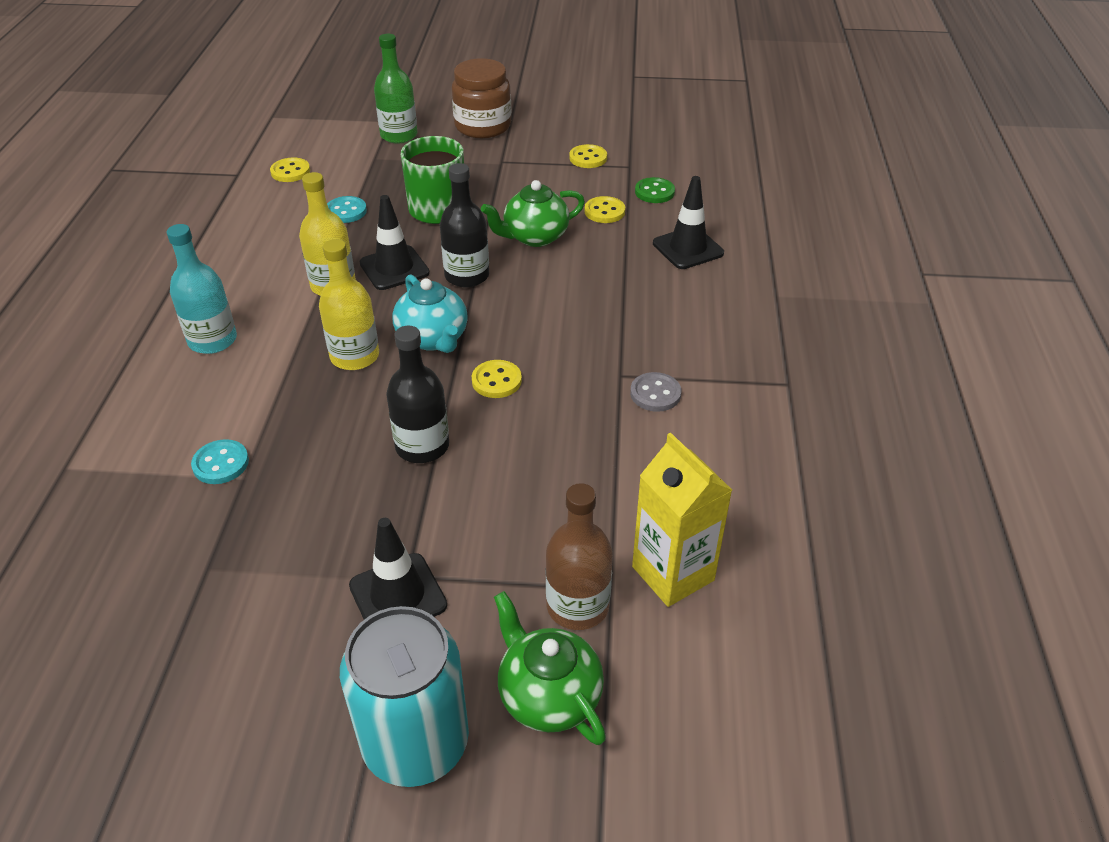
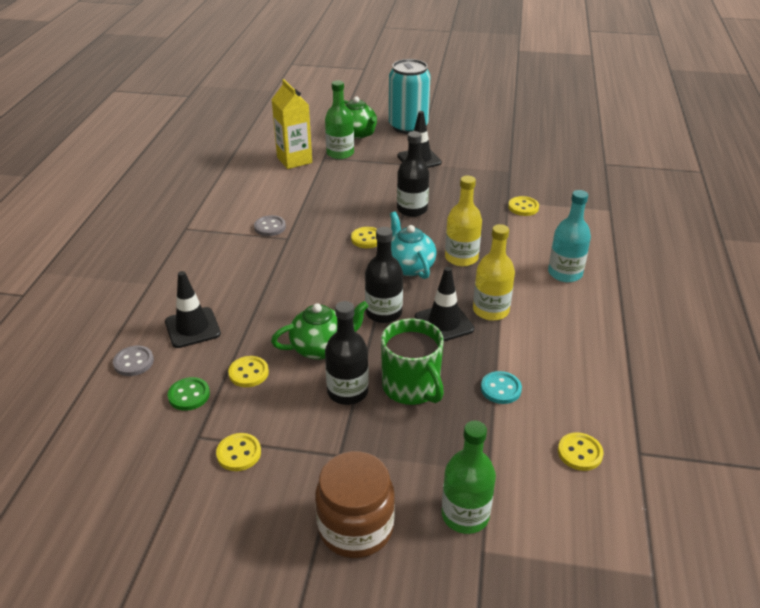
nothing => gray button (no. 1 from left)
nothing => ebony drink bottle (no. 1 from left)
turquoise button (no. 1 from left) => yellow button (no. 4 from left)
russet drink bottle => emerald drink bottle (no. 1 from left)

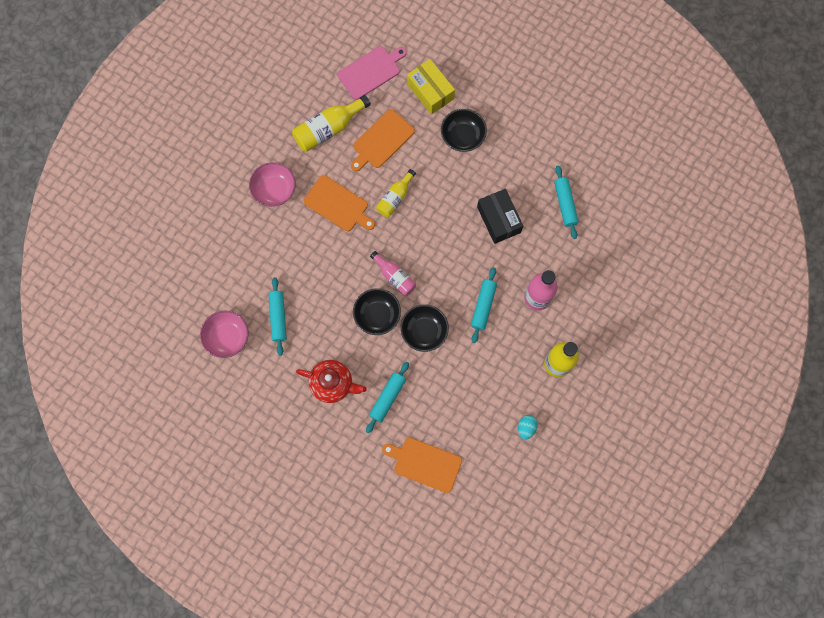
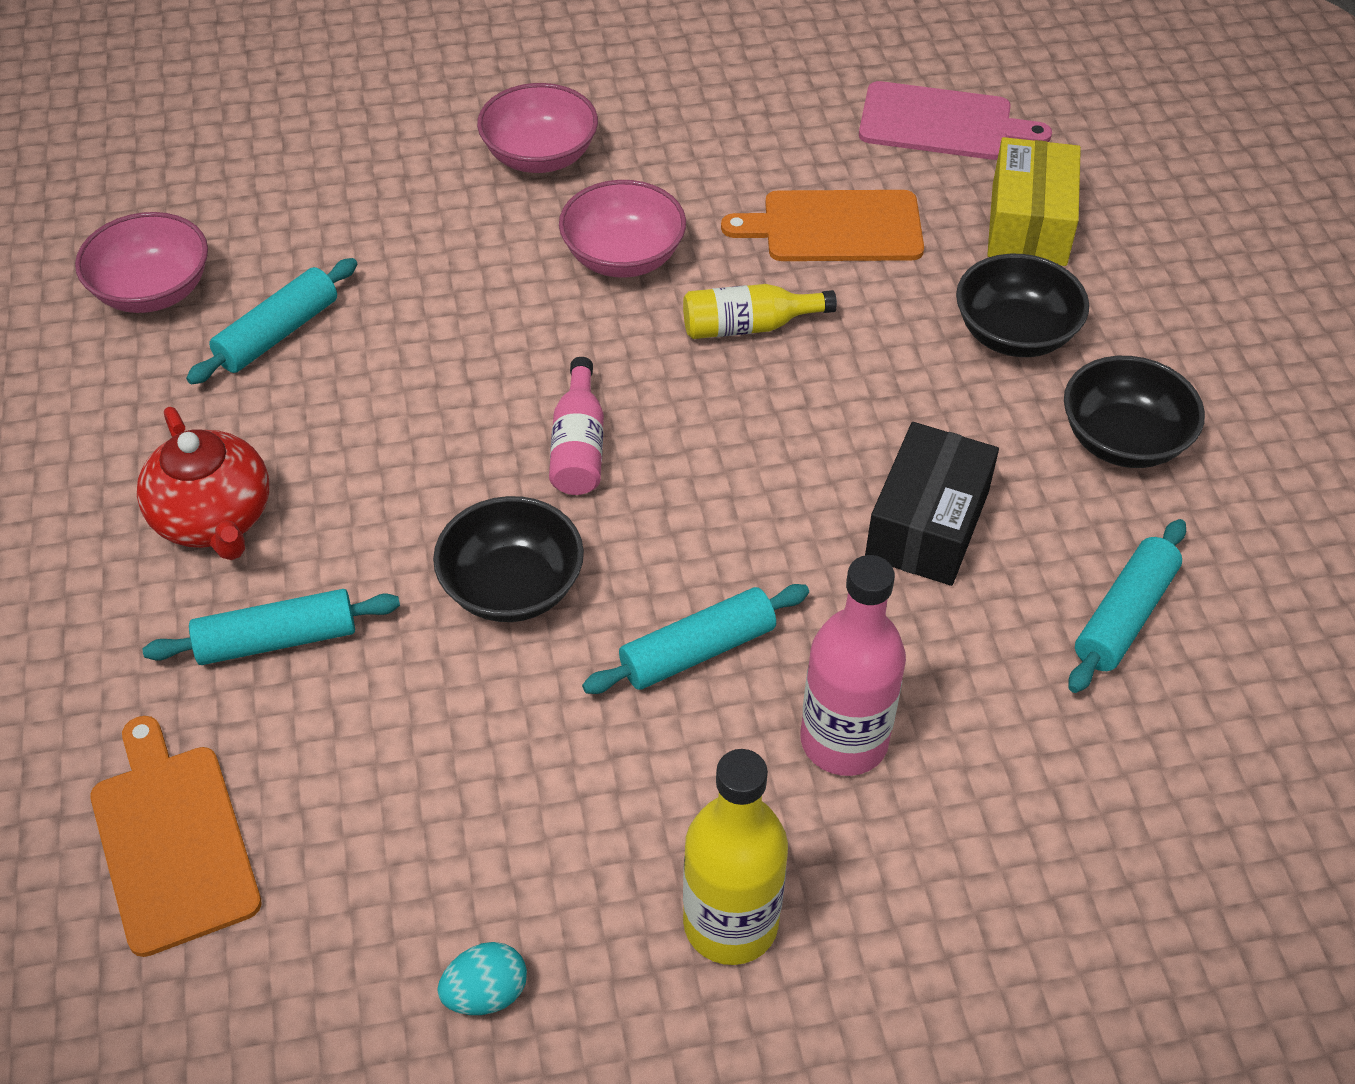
yellow drink bottle (no. 1 from left) => nothing
ebony serving bowl (no. 1 from left in the first image) => ebony serving bowl (no. 3 from left), relocated
orange-coloured cutting board (no. 1 from left) => pink serving bowl (no. 3 from left)

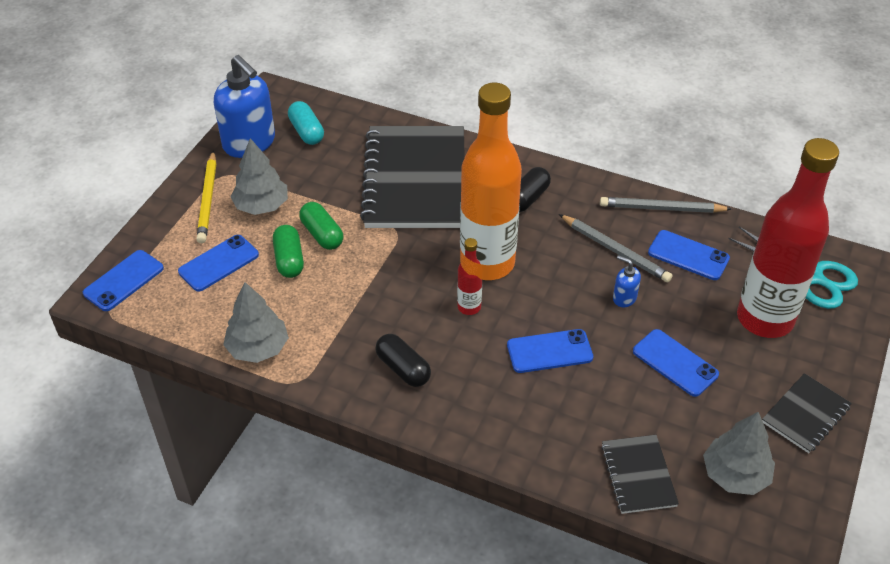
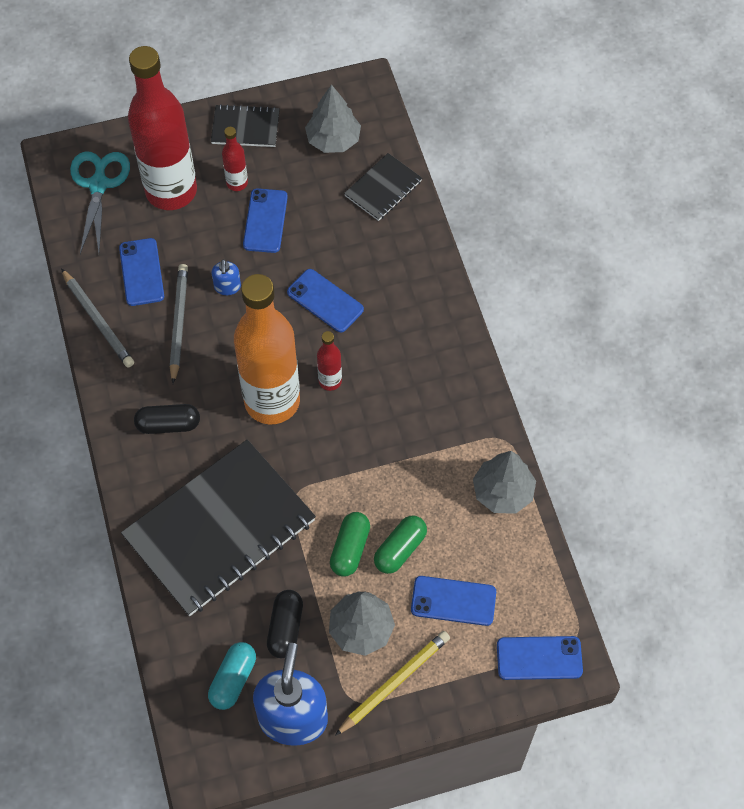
nothing => crimson drink bottle (no. 2 from left)
ebony pill shape (no. 1 from left in the first image) => ebony pill shape (no. 2 from left), relocated

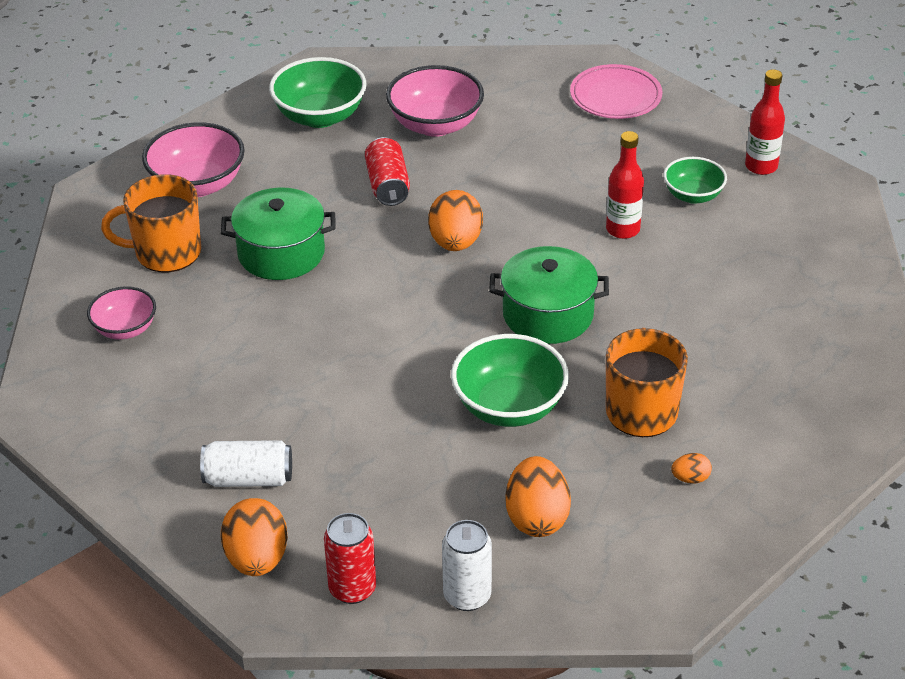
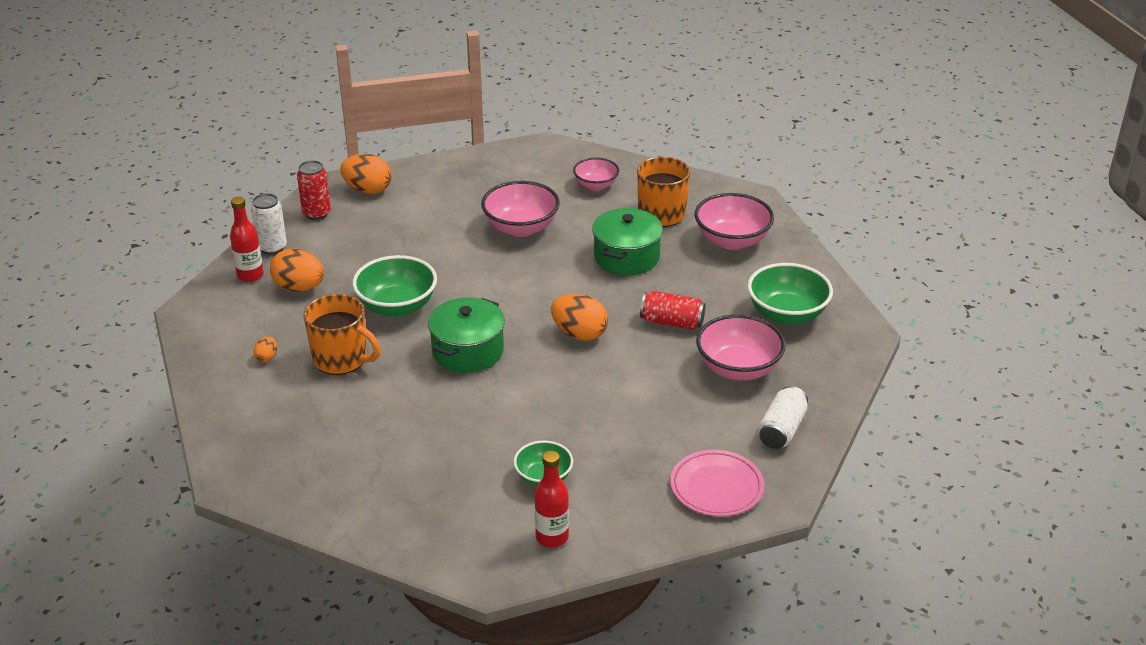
nothing => pink serving bowl (no. 1 from left)
snow-white soda can (no. 1 from left in the first image) => snow-white soda can (no. 2 from left), relocated
crimson drink bottle (no. 1 from left), relocated

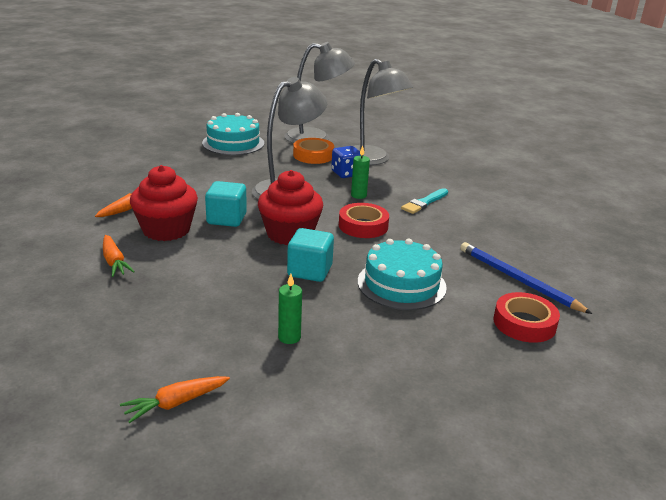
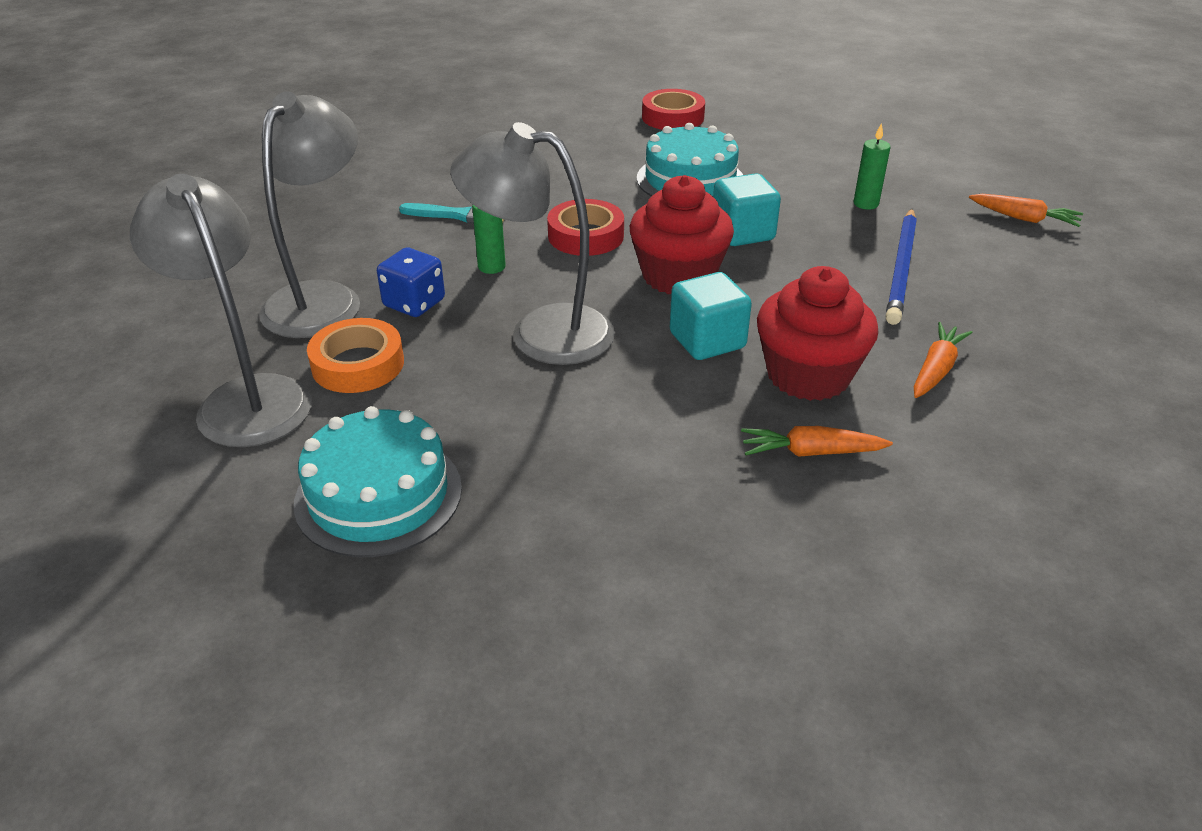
cobalt pencil, relocated

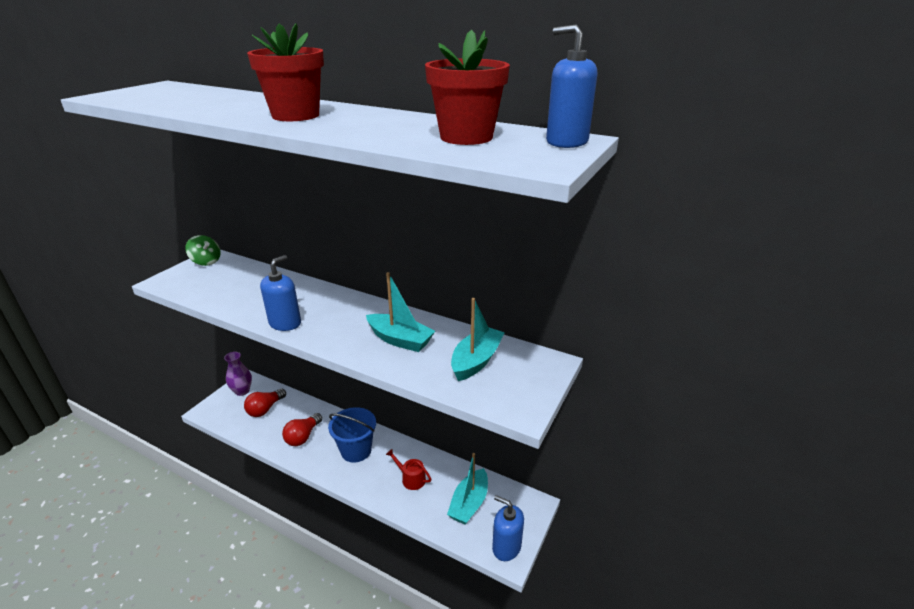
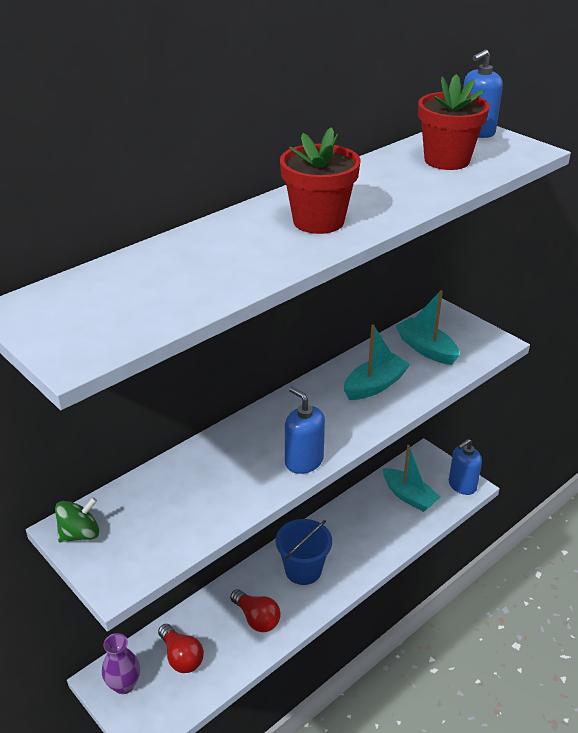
crimson watering pot => nothing

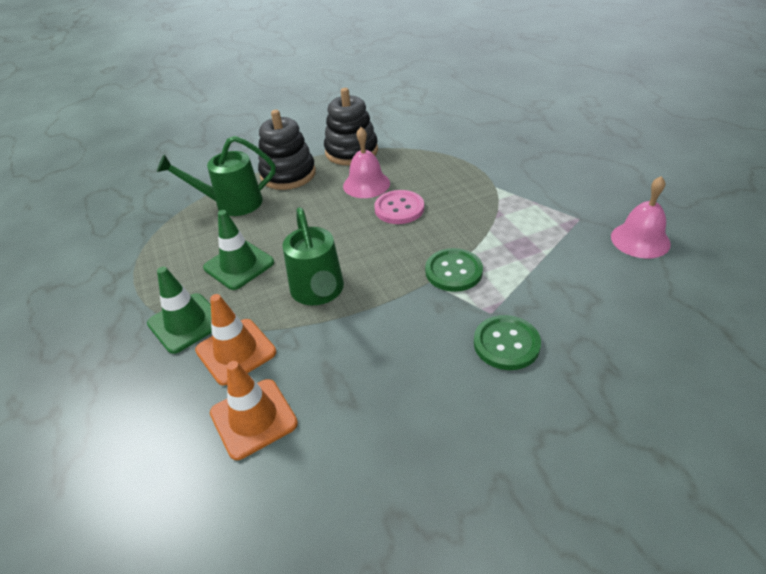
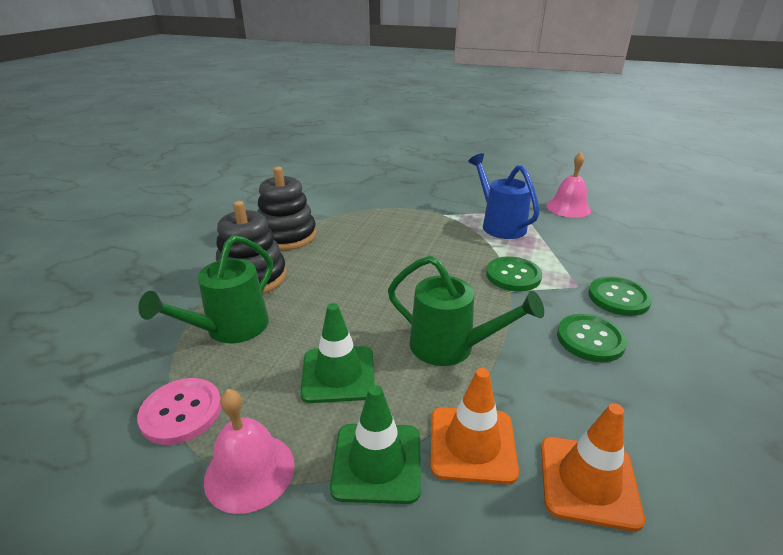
nothing => cobalt watering pot
nothing => emerald button (no. 2 from left)
pink bell (no. 1 from left), relocated
pink button, relocated

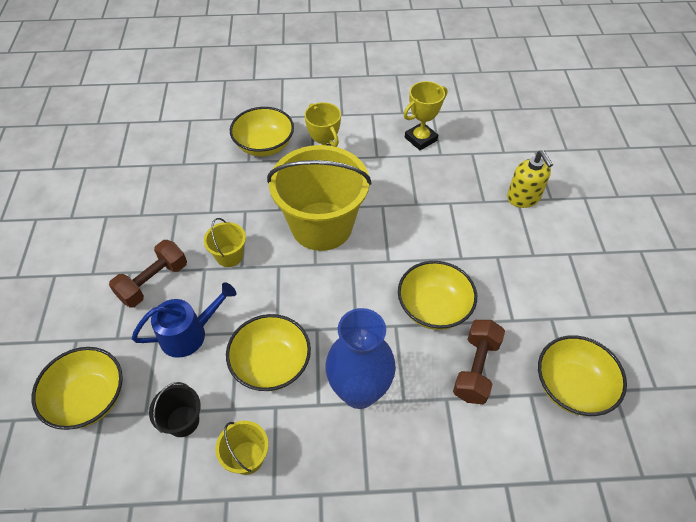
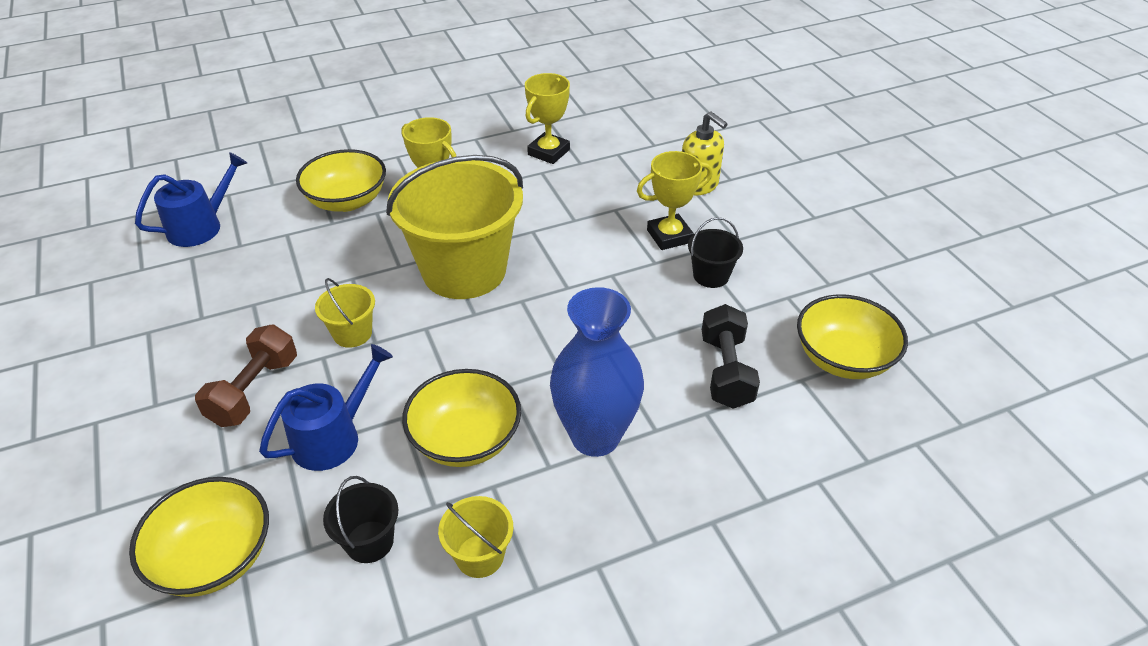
yellow serving bowl (no. 4 from left) => nothing
nothing => cobalt watering pot (no. 1 from left)
nothing => yellow prize cup (no. 3 from left)
nothing => ebony sand bucket (no. 2 from left)
russet dumbbell (no. 2 from left) => ebony dumbbell

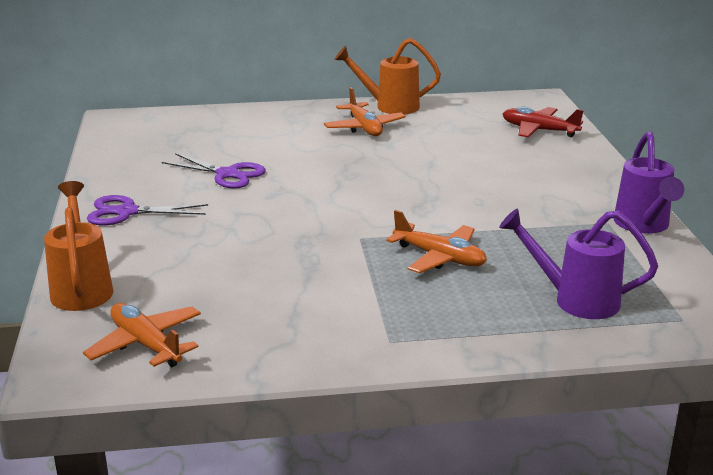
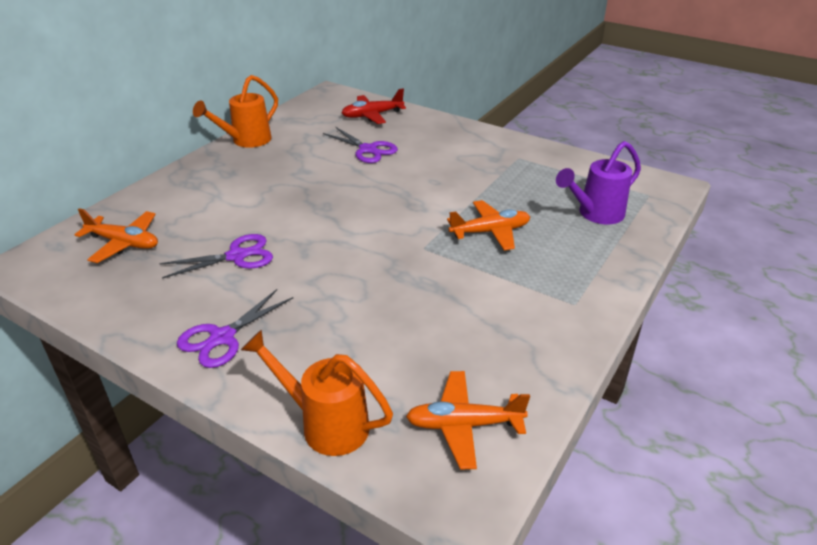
royal purple watering pot (no. 2 from left) => nothing
nothing => royal purple pair of scissors (no. 3 from left)
orange-coloured plane (no. 2 from left in the first image) => orange-coloured plane (no. 1 from left), relocated

